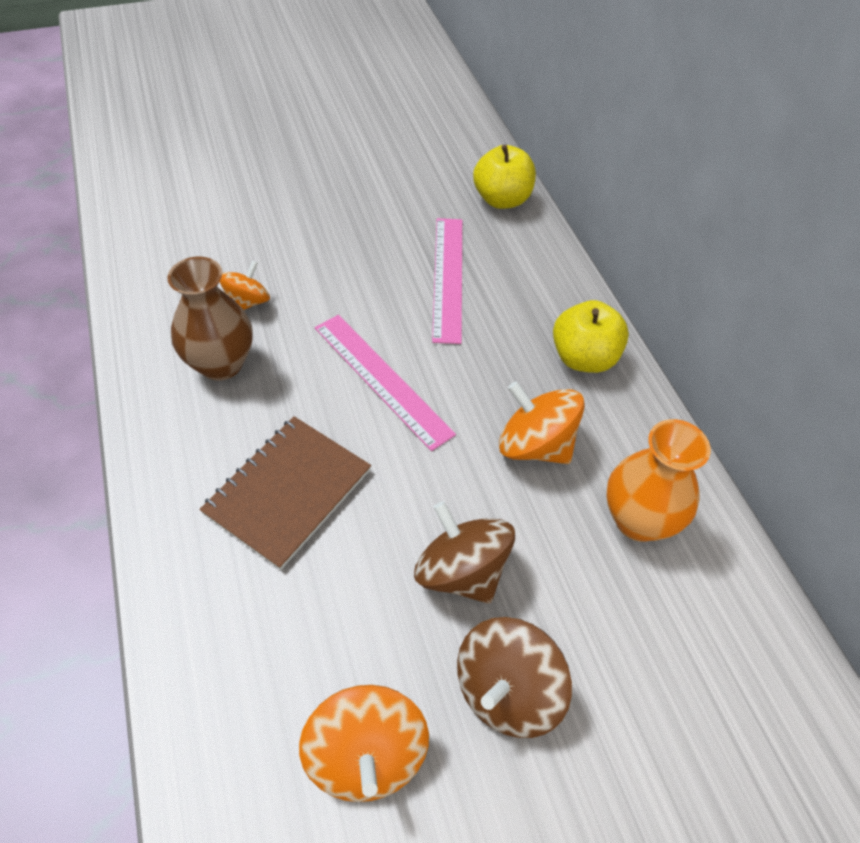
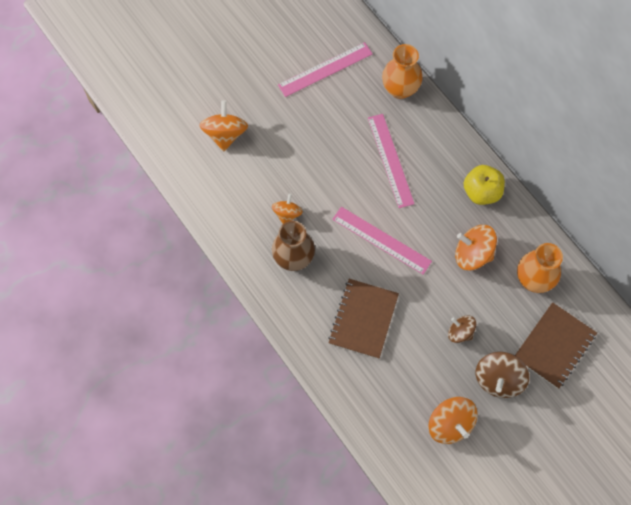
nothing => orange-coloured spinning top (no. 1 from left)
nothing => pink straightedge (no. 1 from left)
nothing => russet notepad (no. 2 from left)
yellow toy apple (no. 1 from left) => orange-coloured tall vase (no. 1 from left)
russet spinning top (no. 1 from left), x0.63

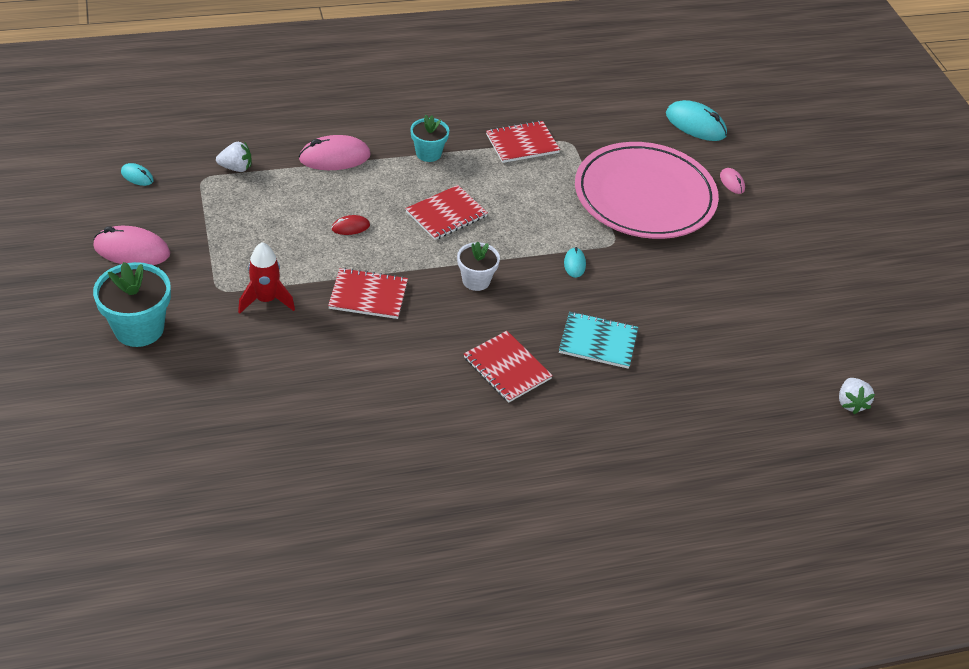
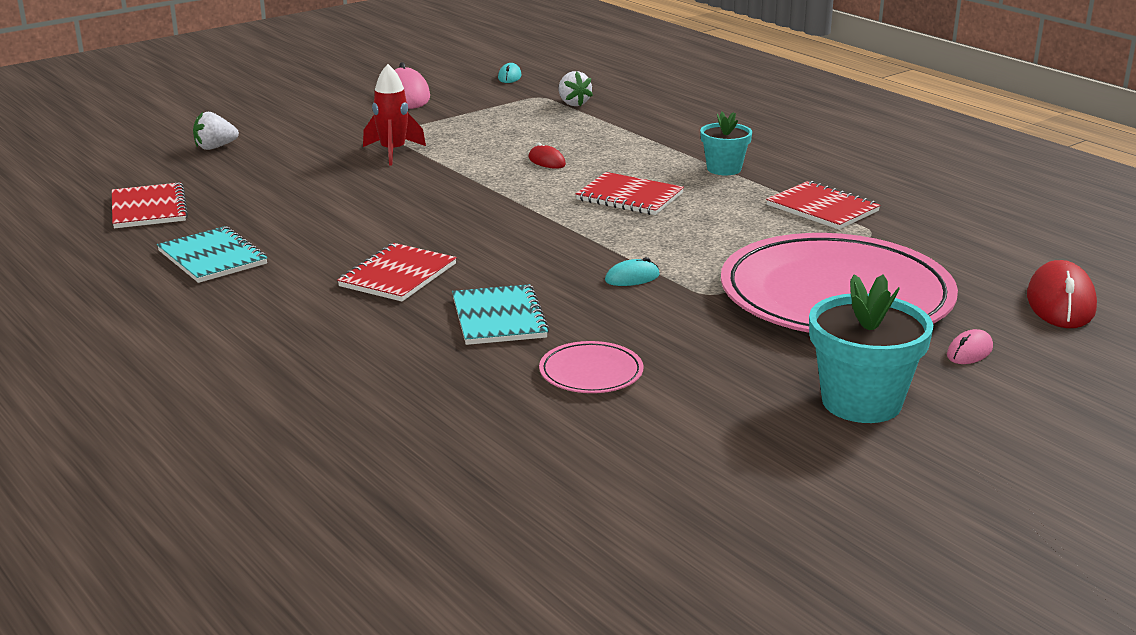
pink PC mouse (no. 2 from left) => nothing
snow-white flower pot => nothing
nothing => turquoise notepad (no. 1 from left)
nothing => pink dinner plate (no. 1 from left)
turquoise flower pot (no. 1 from left in the first image) => turquoise flower pot (no. 2 from left), relocated
crimson notepad (no. 1 from left), relocated
snow-white toy strawberry (no. 2 from left in the first image) => snow-white toy strawberry (no. 1 from left), relocated
turquoise PC mouse (no. 3 from left) => crimson PC mouse (no. 2 from left)

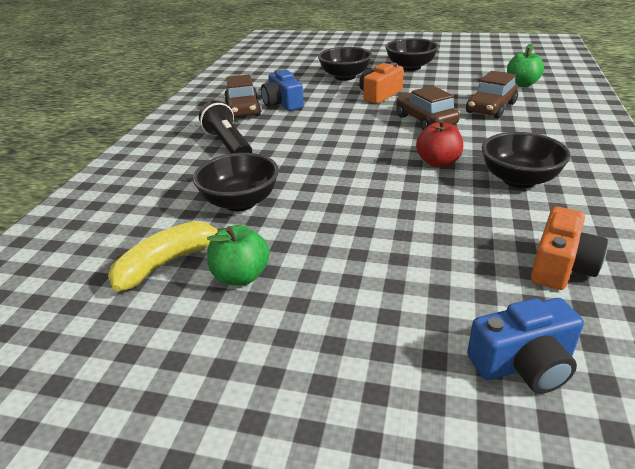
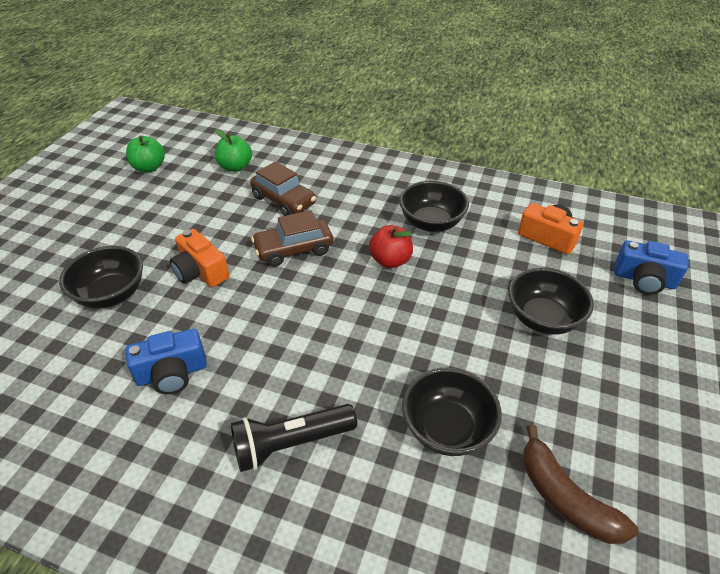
russet automobile (no. 1 from left) => nothing
emerald toy apple (no. 1 from left), relocated
ebony serving bowl (no. 3 from left in the first image) => ebony serving bowl (no. 4 from left), relocated
yellow banana fruit => russet banana fruit
cobalt compact camera (no. 2 from left), 120 degrees clockwise

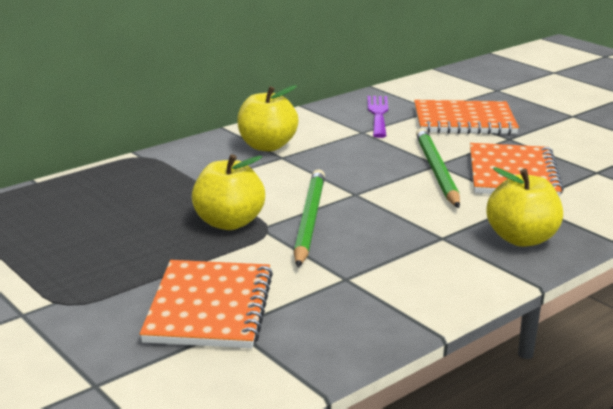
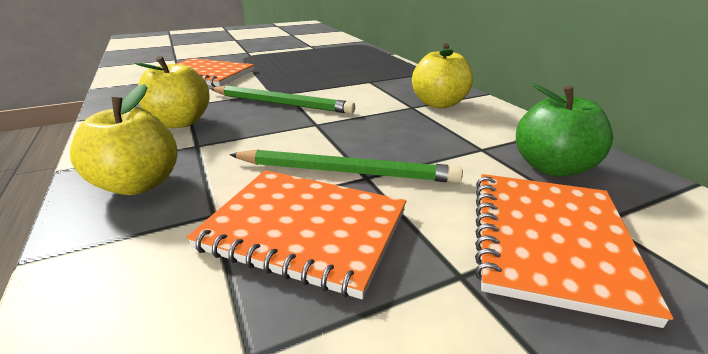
yellow toy apple (no. 1 from left in the first image) => yellow toy apple (no. 2 from left), relocated
royal purple dinner fork => emerald toy apple

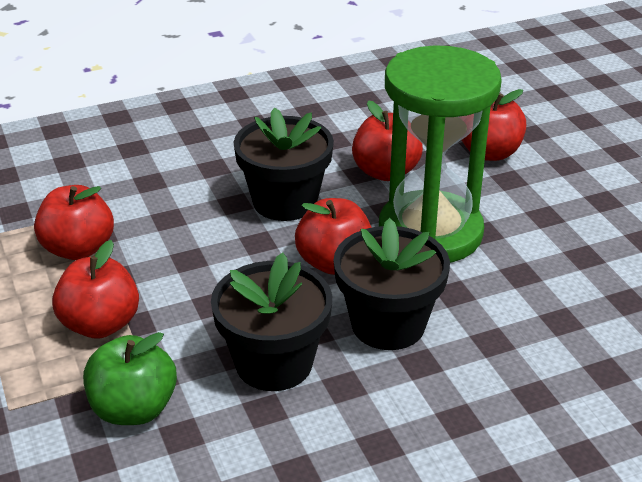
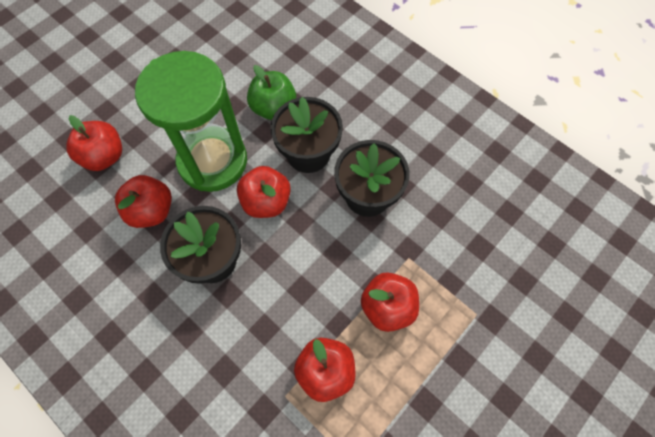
emerald toy apple, relocated

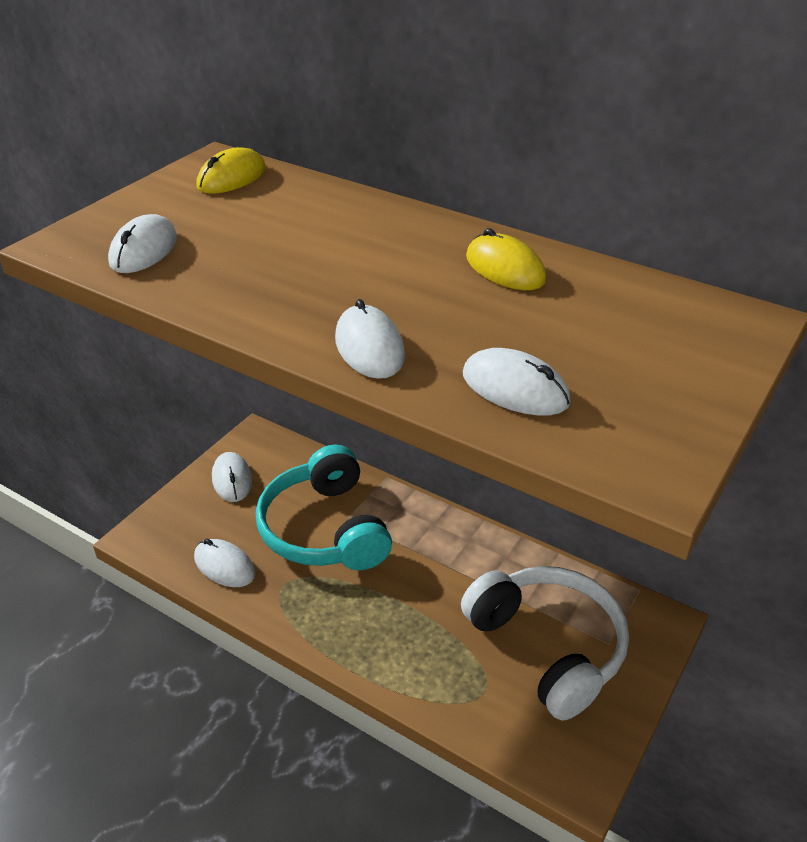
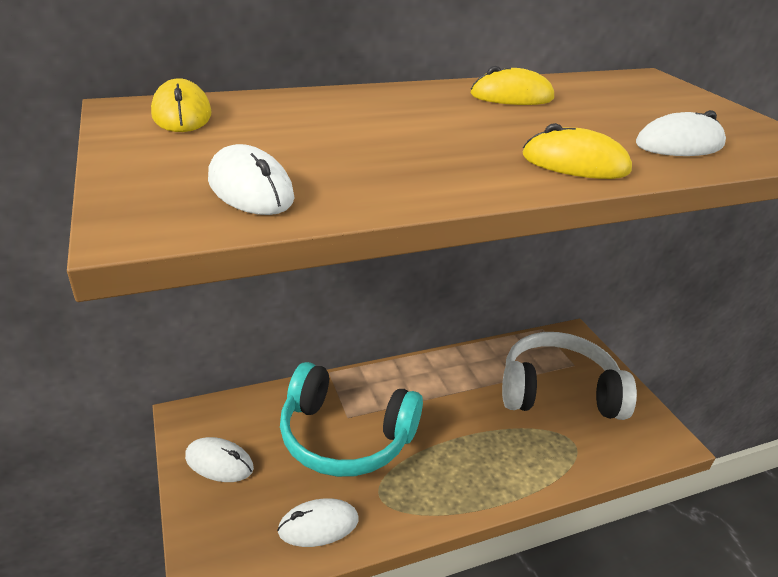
snow-white PC mouse (no. 4 from left) => yellow PC mouse (no. 3 from left)

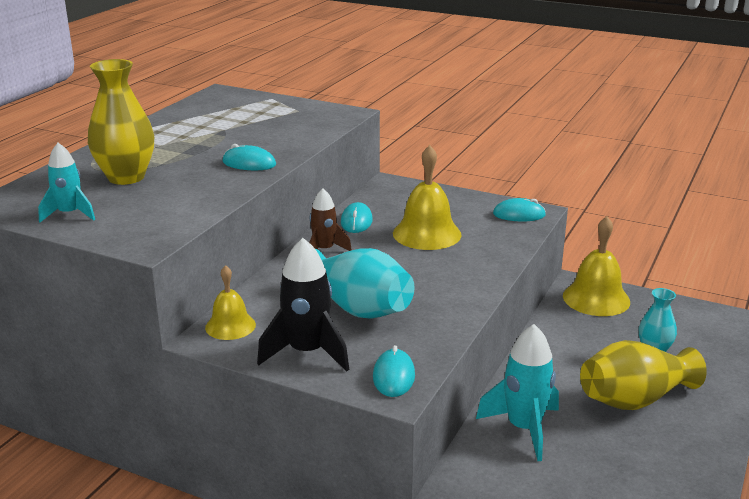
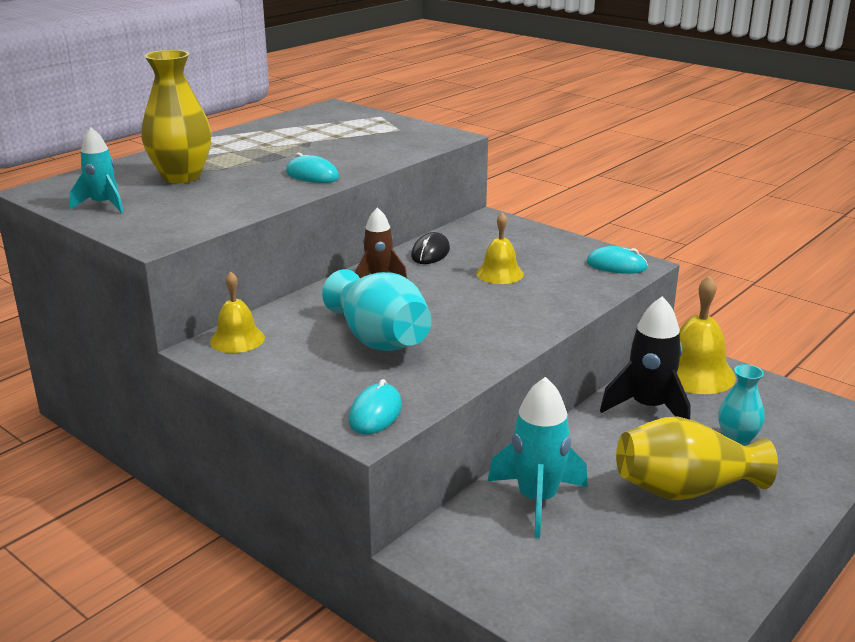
ebony toy rocket, relocated
turquoise PC mouse (no. 2 from left) => ebony PC mouse
yellow bell (no. 2 from left), x0.61

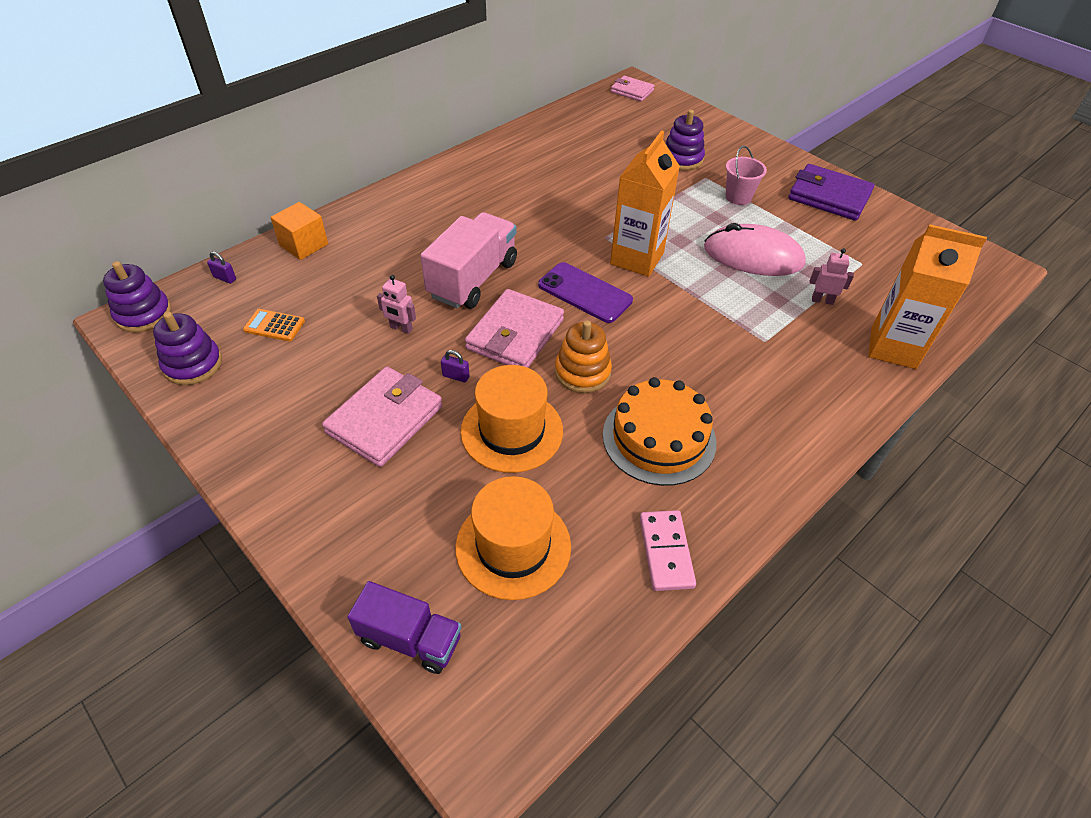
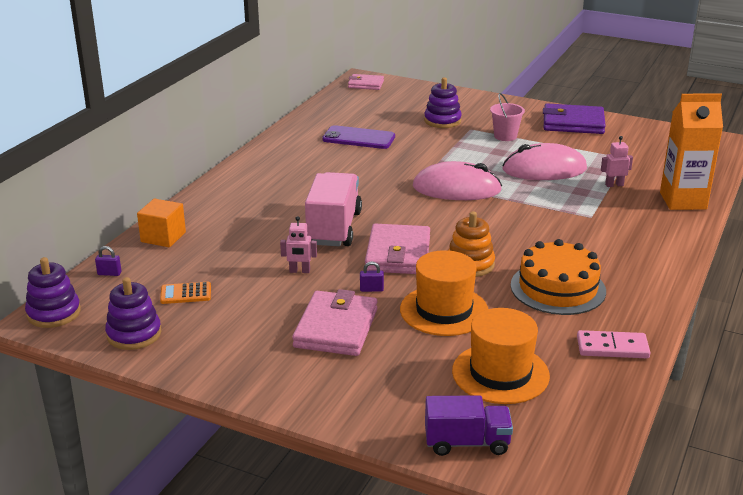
royal purple mobile phone, relocated
orange-coloured juice carton (no. 1 from left) => pink PC mouse (no. 1 from left)
pink domino piece, 60 degrees counterclockwise

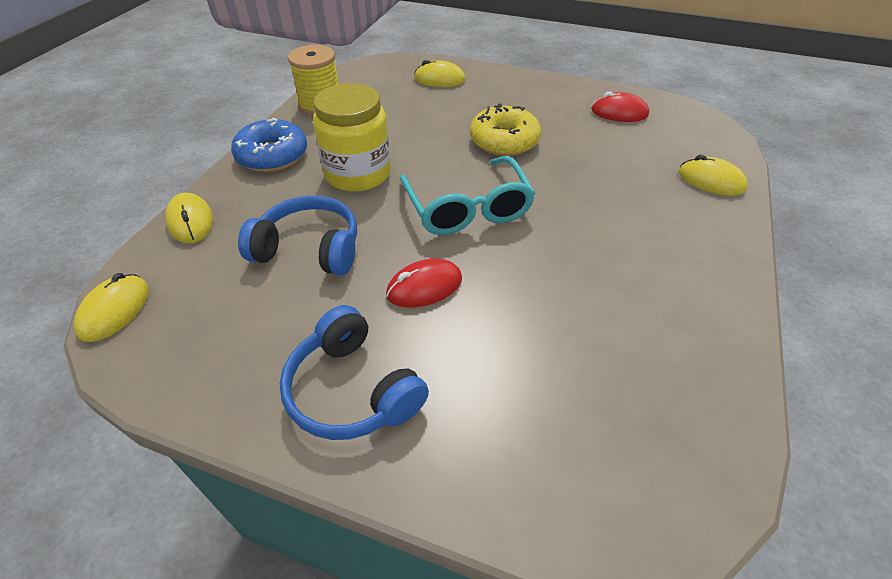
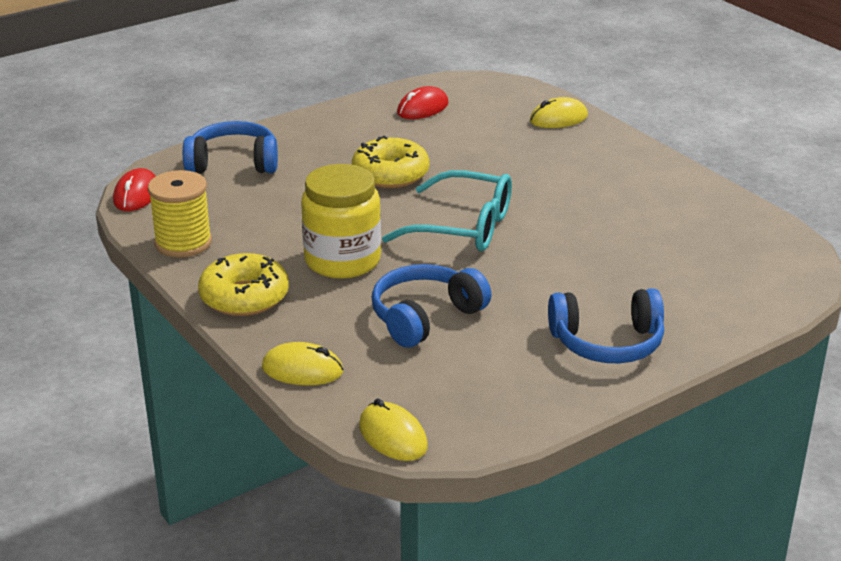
crimson PC mouse (no. 1 from left), relocated
yellow PC mouse (no. 3 from left) => cobalt over-ear headphones (no. 1 from left)
cobalt glazed donut => yellow glazed donut (no. 1 from left)

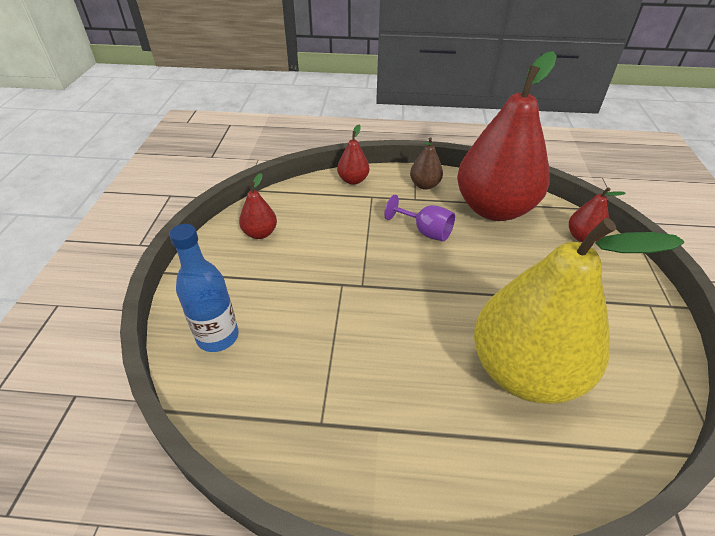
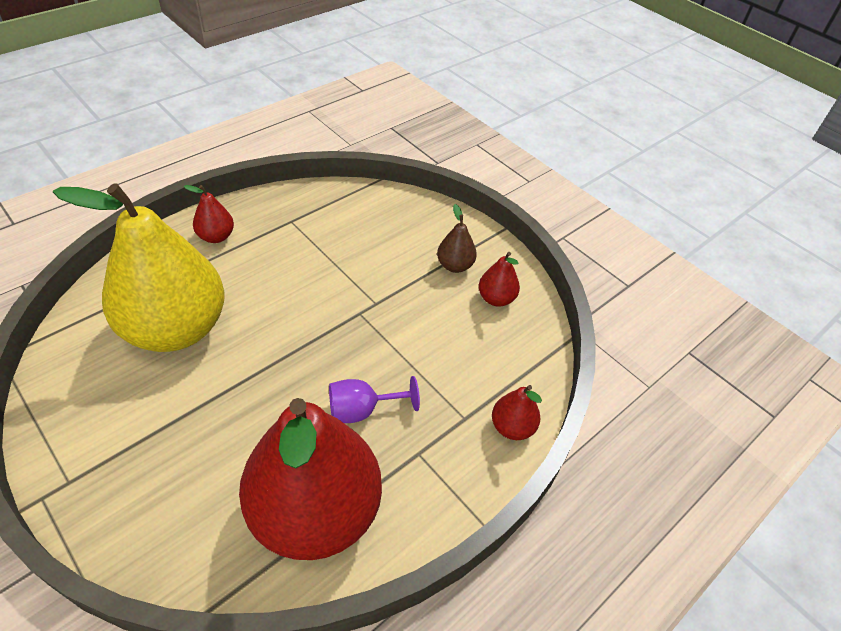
cobalt drink bottle => nothing
russet pear, relocated
crimson pear (no. 4 from left in the first image) => crimson pear (no. 1 from left), relocated

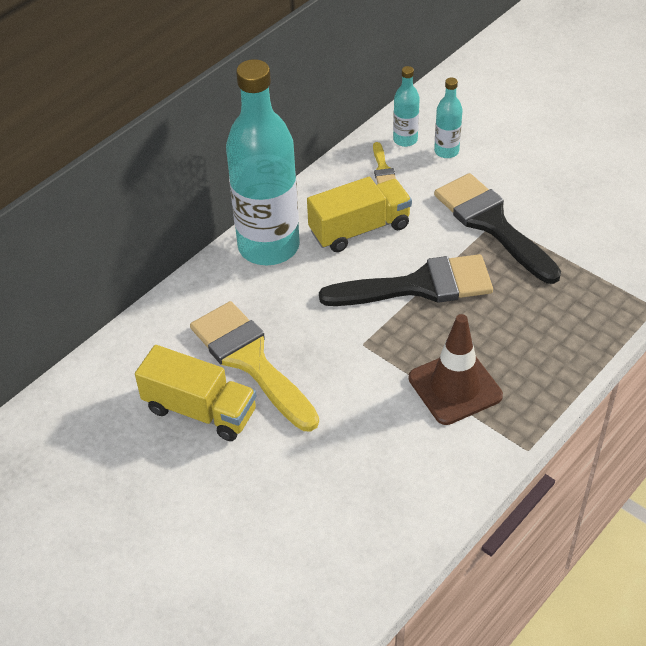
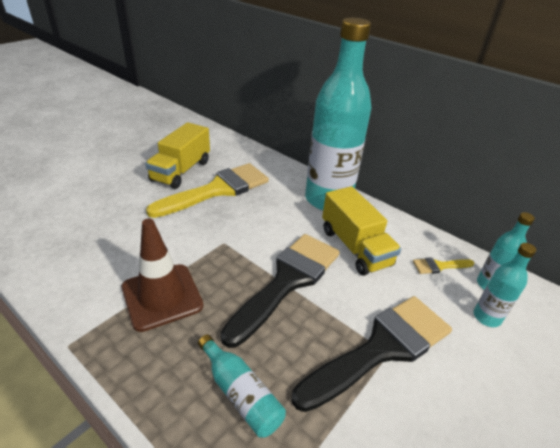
nothing => turquoise drink bottle (no. 1 from left)
ebony brush (no. 1 from left), 135 degrees counterclockwise

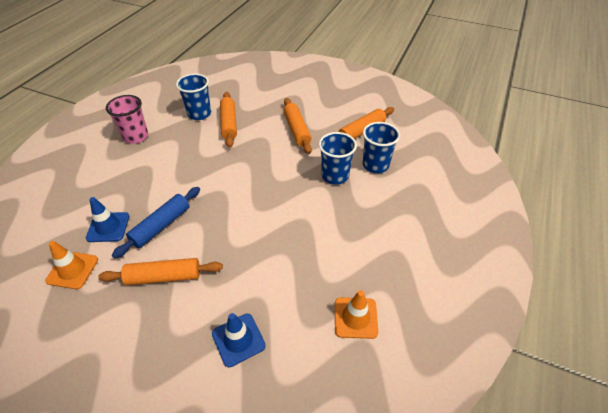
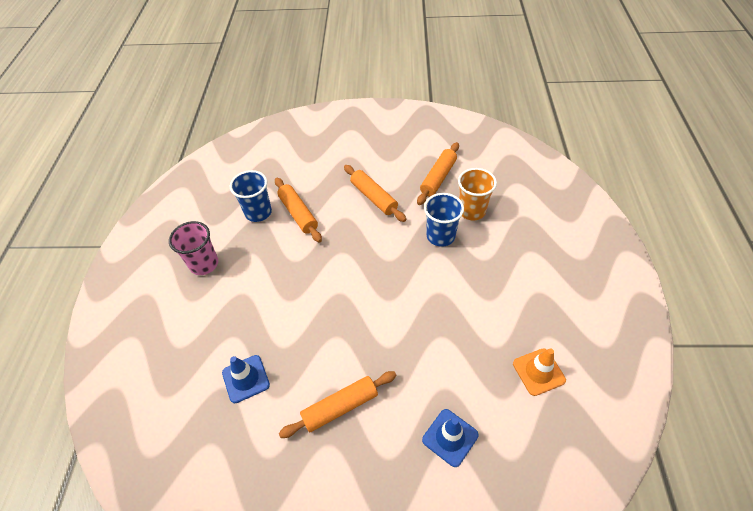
orange-coloured traffic cone (no. 1 from left) => nothing
cobalt rolling pin => nothing
cobalt tumbler (no. 3 from left) => orange-coloured tumbler

